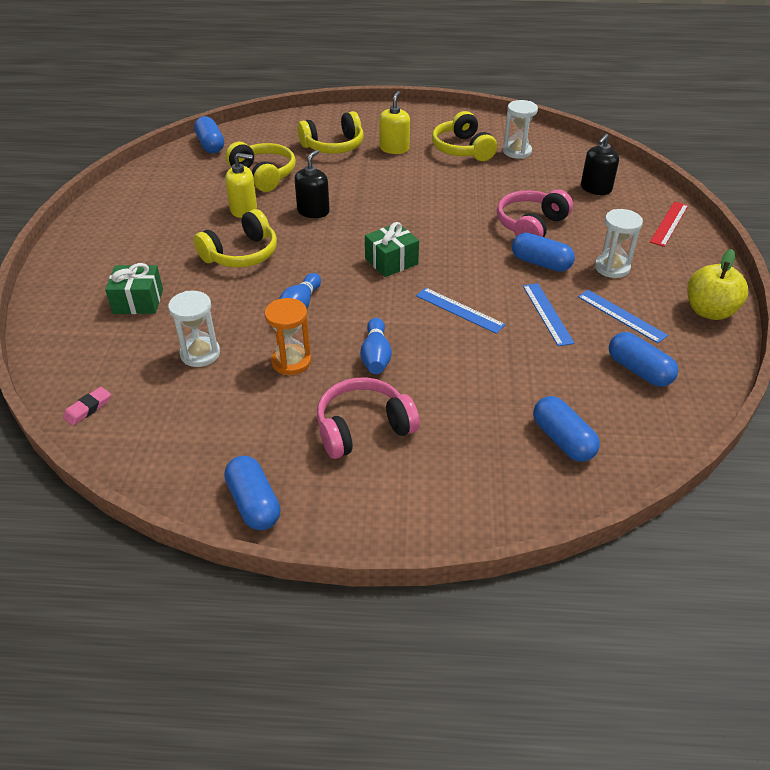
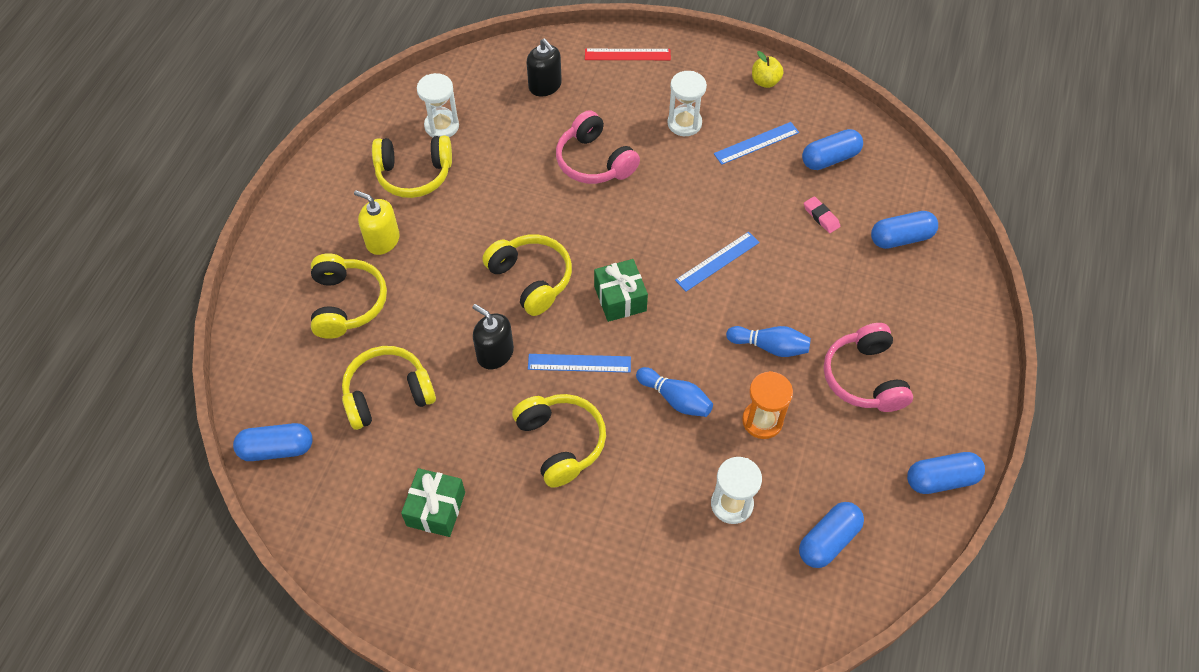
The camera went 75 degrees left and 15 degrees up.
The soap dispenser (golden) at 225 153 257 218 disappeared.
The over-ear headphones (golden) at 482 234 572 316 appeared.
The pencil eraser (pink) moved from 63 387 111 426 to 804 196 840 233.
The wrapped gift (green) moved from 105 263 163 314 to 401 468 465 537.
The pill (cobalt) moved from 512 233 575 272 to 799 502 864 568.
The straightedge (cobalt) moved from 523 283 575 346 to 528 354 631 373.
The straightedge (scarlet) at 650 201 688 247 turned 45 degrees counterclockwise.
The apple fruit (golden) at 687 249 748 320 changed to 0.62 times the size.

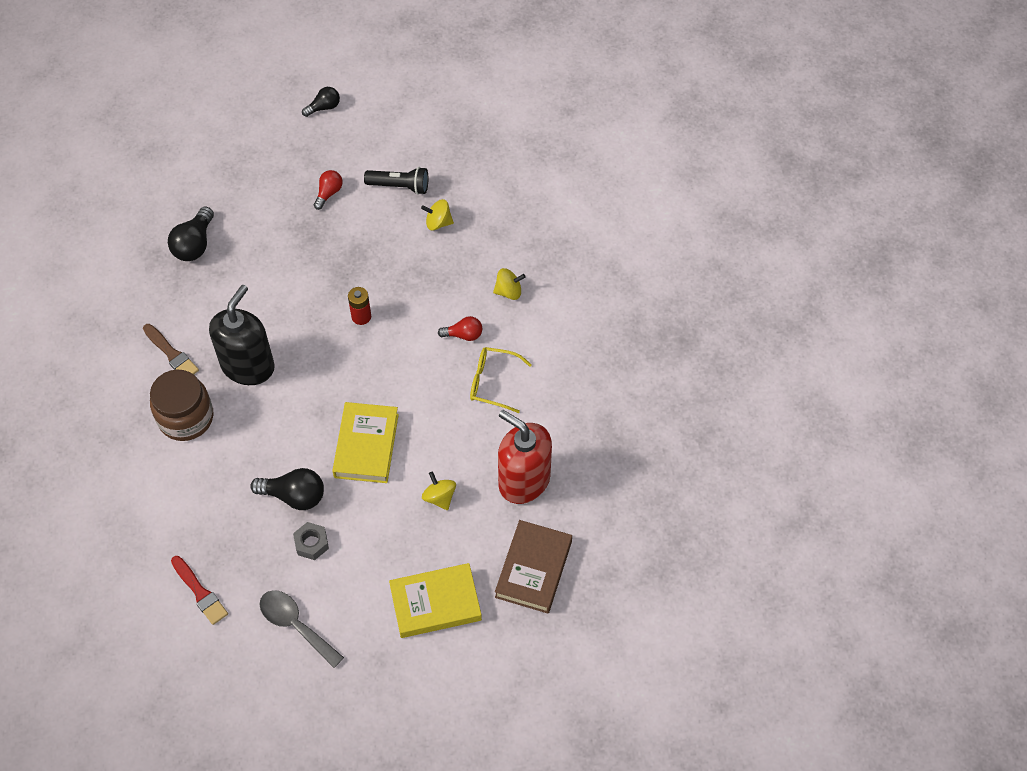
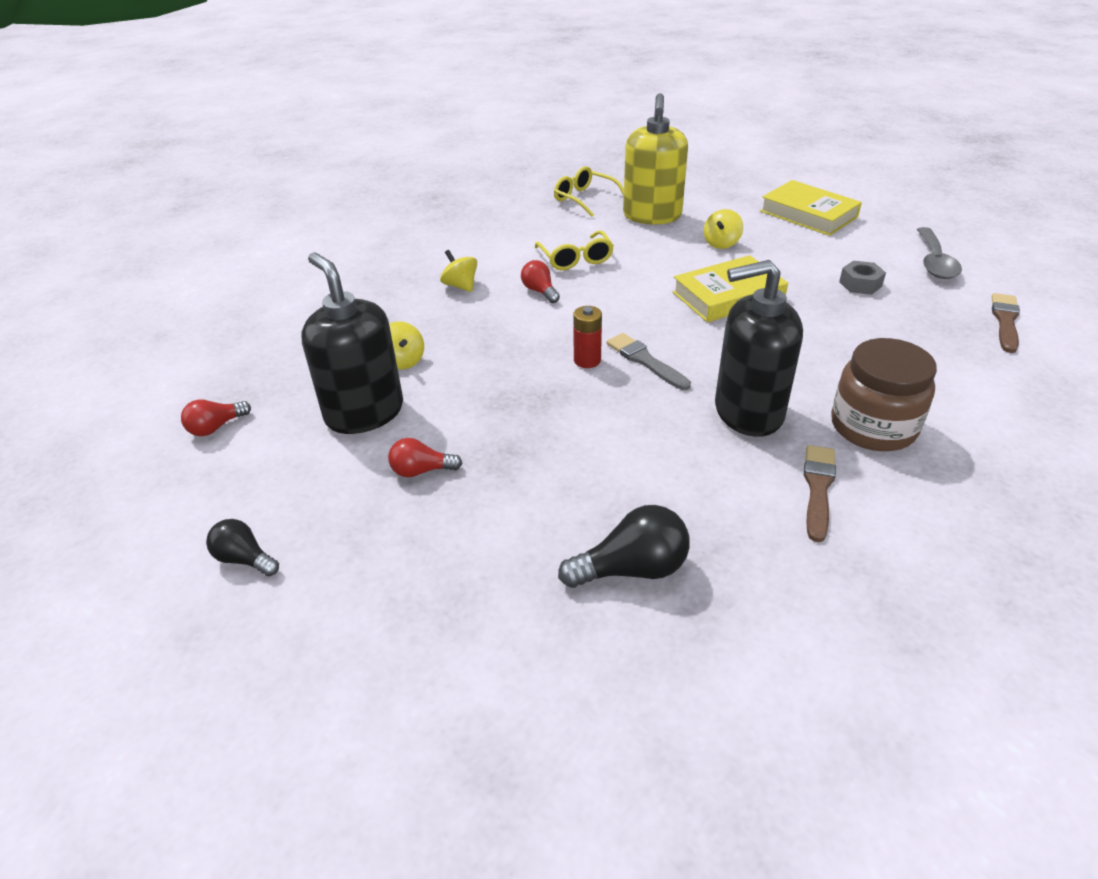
The camera went 120 degrees left and 20 degrees down.
The lightbulb (ebony) at 250 468 324 510 disappeared.
The book (russet) at 495 520 572 613 disappeared.
The lightbulb (scarlet) at 181 399 251 436 appeared.
The eyeglasses (golden) at 554 166 624 217 appeared.
The brush (gray) at 607 333 691 390 appeared.
The pocket torch (ebony) at 364 167 428 195 was replaced by the soap dispenser (ebony) at 301 253 403 434.
The brush (scarlet) at 171 556 228 625 became the brush (russet) at 992 293 1020 353.
The soap dispenser (scarlet) at 498 410 552 504 became the soap dispenser (golden) at 623 93 688 224.

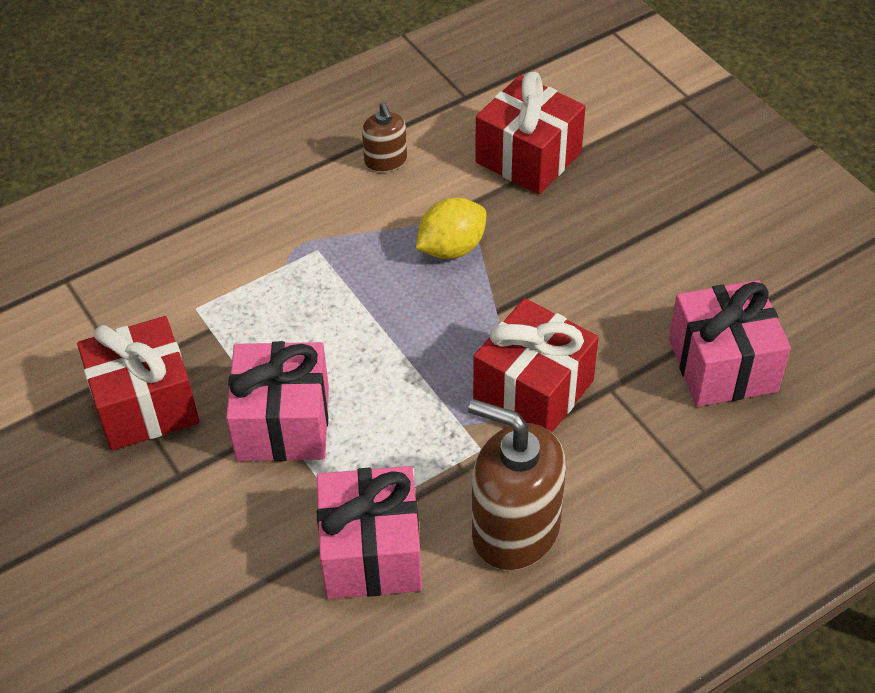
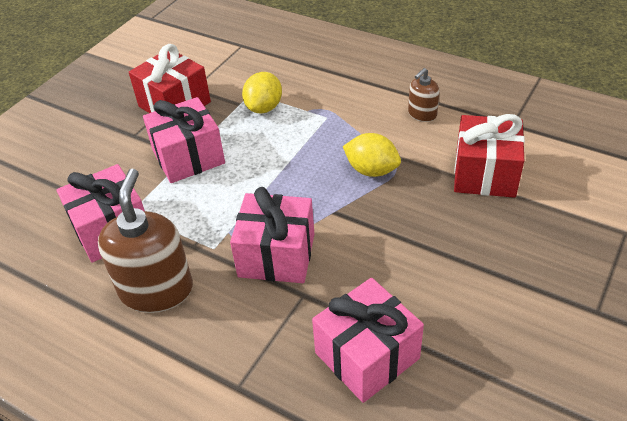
The camera went 65 degrees right and 5 degrees down.
The toy lemon (golden) at 242 72 282 113 appeared.
The wrapped gift (scarlet) at 473 298 599 432 became the wrapped gift (pink) at 230 187 314 283.

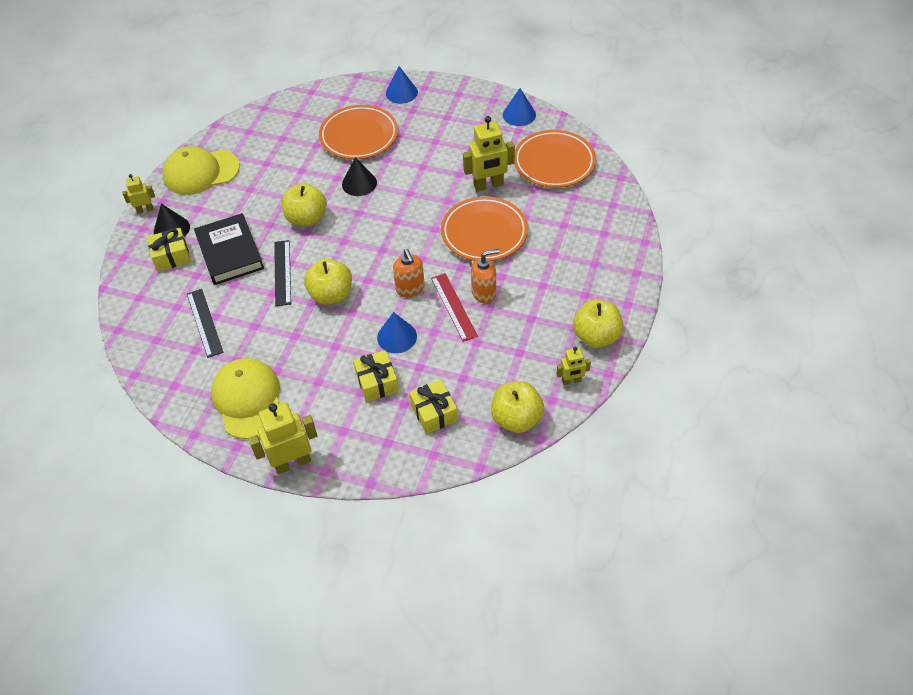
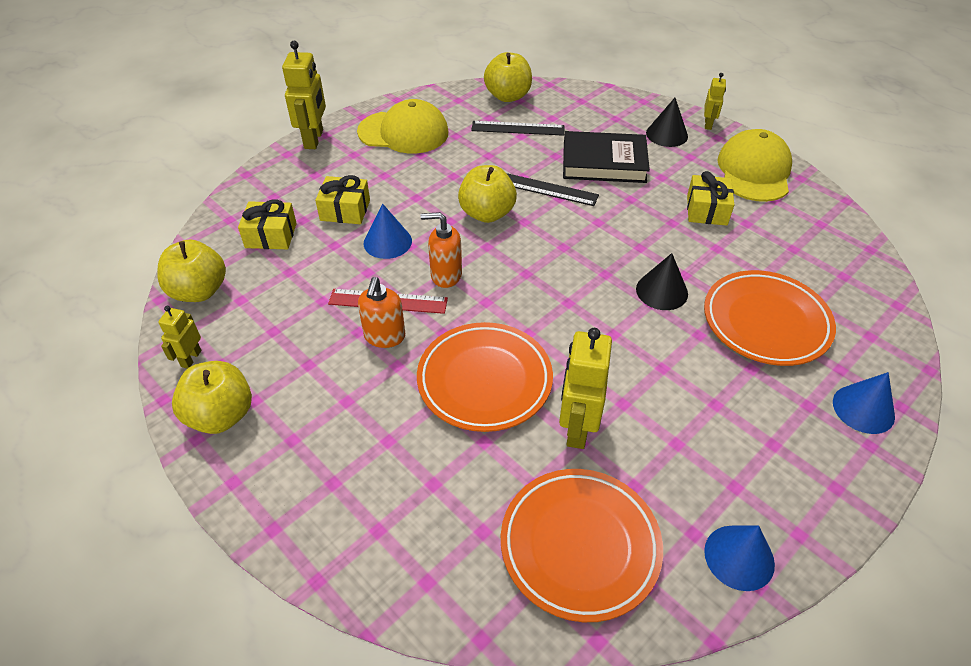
The camera went 115 degrees right and 5 degrees down.
The wrapped gift (golden) moved from 147 228 191 271 to 687 171 734 226.
The apple fruit (golden) moved from 282 183 327 227 to 484 52 532 102.

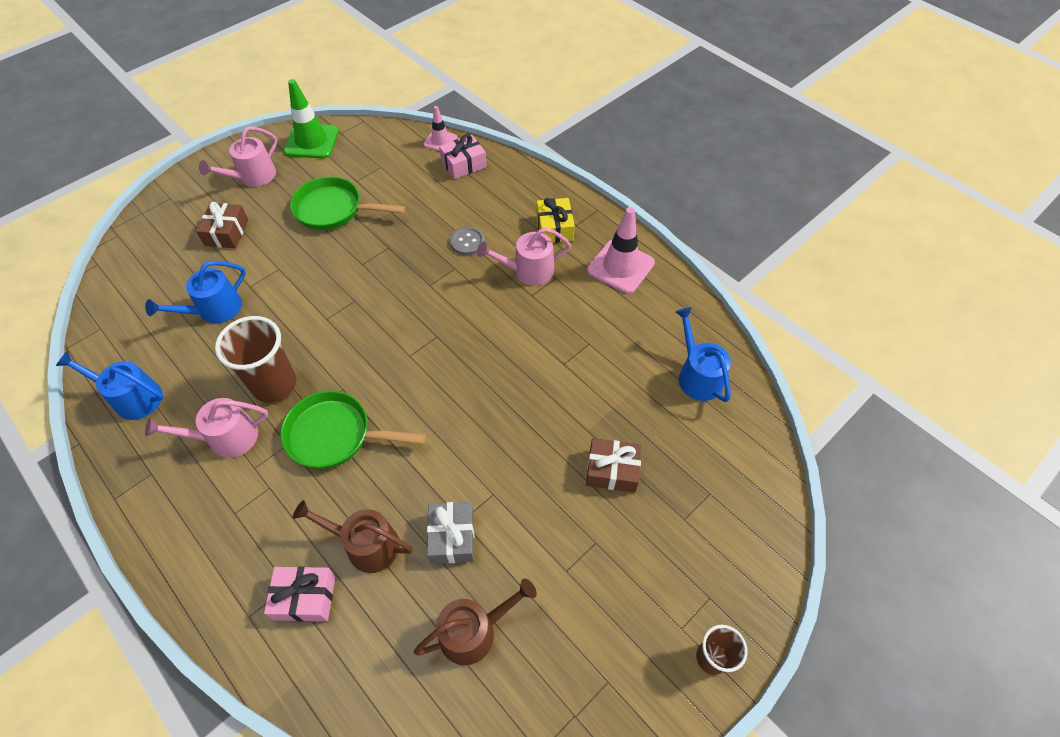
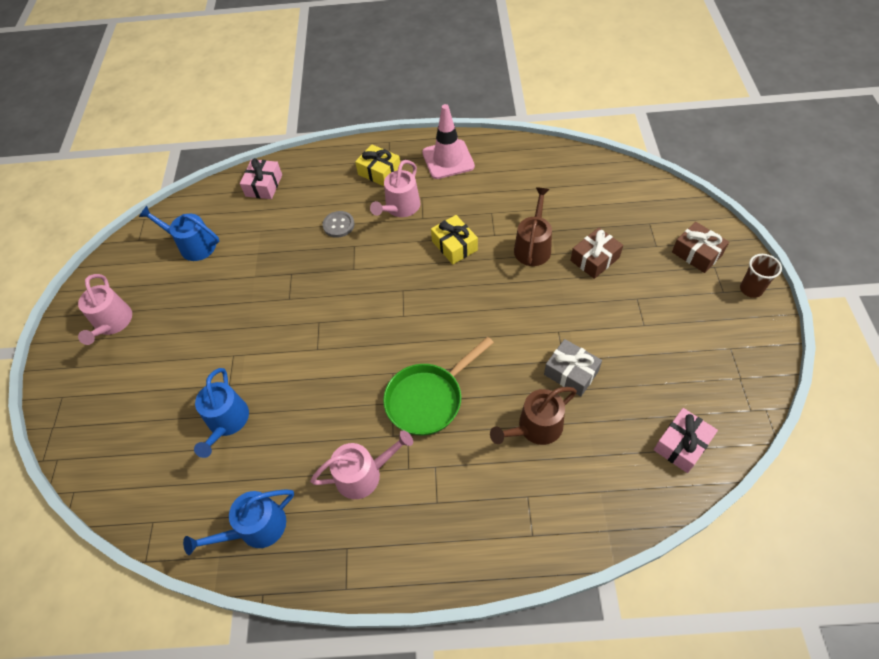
The camera went 45 degrees left and 0 degrees up.
The tumbler (russet) at 215 316 296 403 disappeared.
The traffic cone (green) at 283 79 339 159 disappeared.
The skillet (green) at 290 177 405 230 disappeared.
The traffic cone (pink) at 423 106 457 151 disappeared.
The wrapped gift (golden) at 431 215 478 264 appeared.
The wrapped gift (russet) moved from 196 202 248 248 to 672 222 729 273.
The wrapped gift (pink) moved from 264 566 336 622 to 654 408 718 473.
The sprinkling can (russet) moved from 414 578 537 665 to 514 187 552 266.
The sprinkling can (cobalt) moved from 675 307 731 402 to 139 206 219 261.
The sprinkling can (pink) at 145 398 268 458 turned 135 degrees counterclockwise.

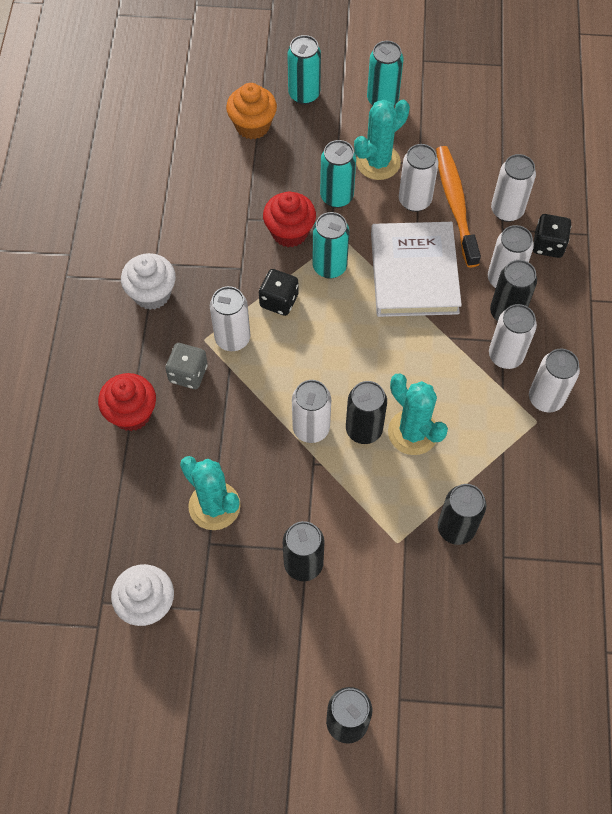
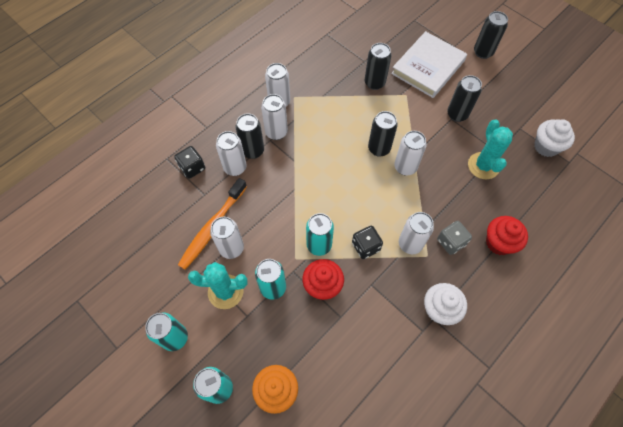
The camera went 140 degrees left and 0 degrees up.
The prickly plant (aqua) at 388 374 448 455 disappeared.
The can (pure white) at 491 154 536 222 disappeared.
The book (pure white) moved from 371 222 462 317 to 391 31 467 98.

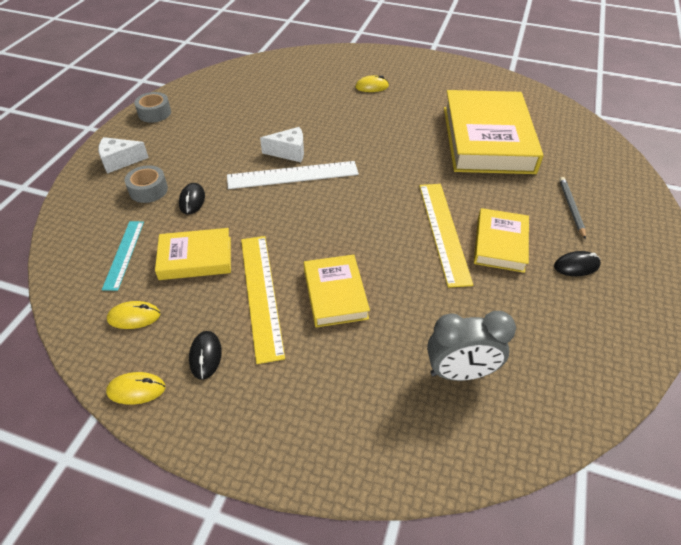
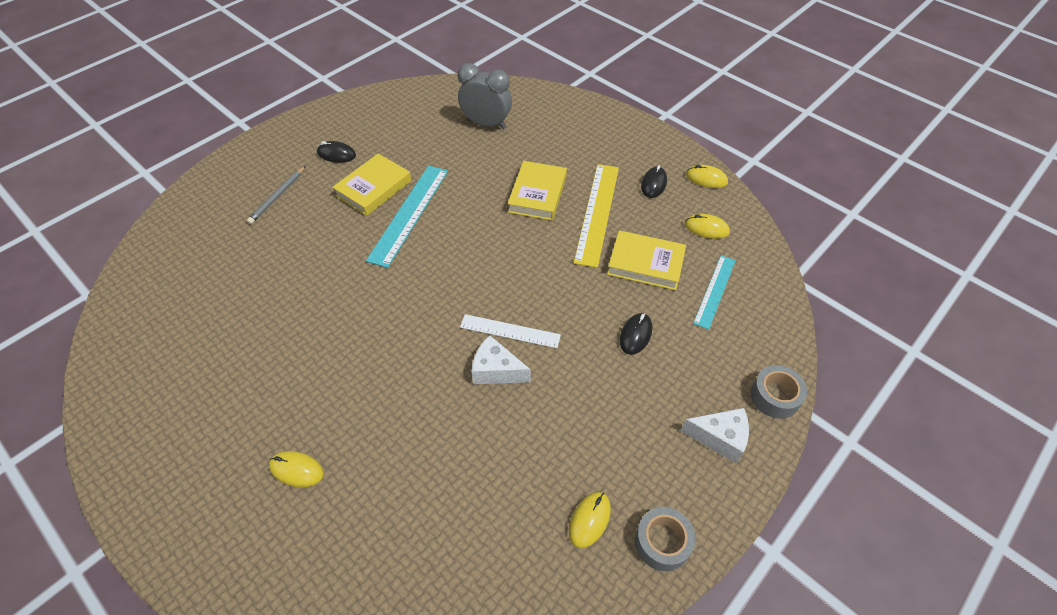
The camera went 155 degrees left and 5 degrees up.
The book (golden) at 444 90 544 174 disappeared.
The computer mouse (golden) at 569 492 611 548 appeared.
The roll of tape (gray) moved from 125 165 168 203 to 751 365 807 419.
The straightedge (golden) at 419 184 473 288 became the straightedge (aqua) at 366 166 448 268.
The straightedge (pure white) at 227 161 359 189 changed to 0.62 times the size.

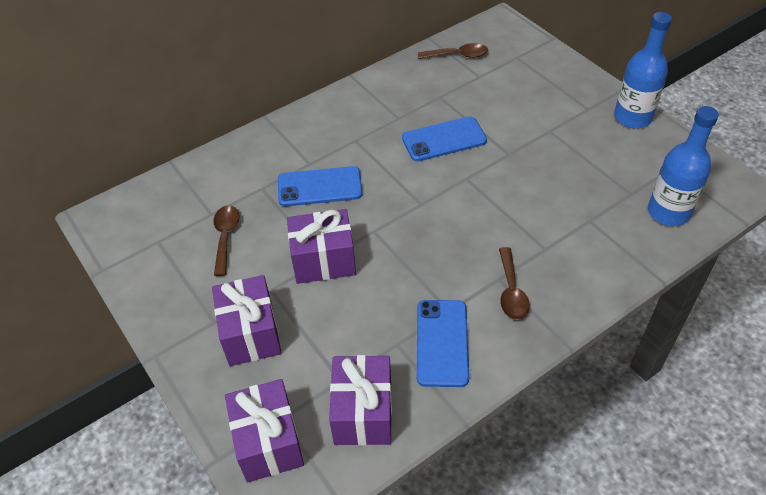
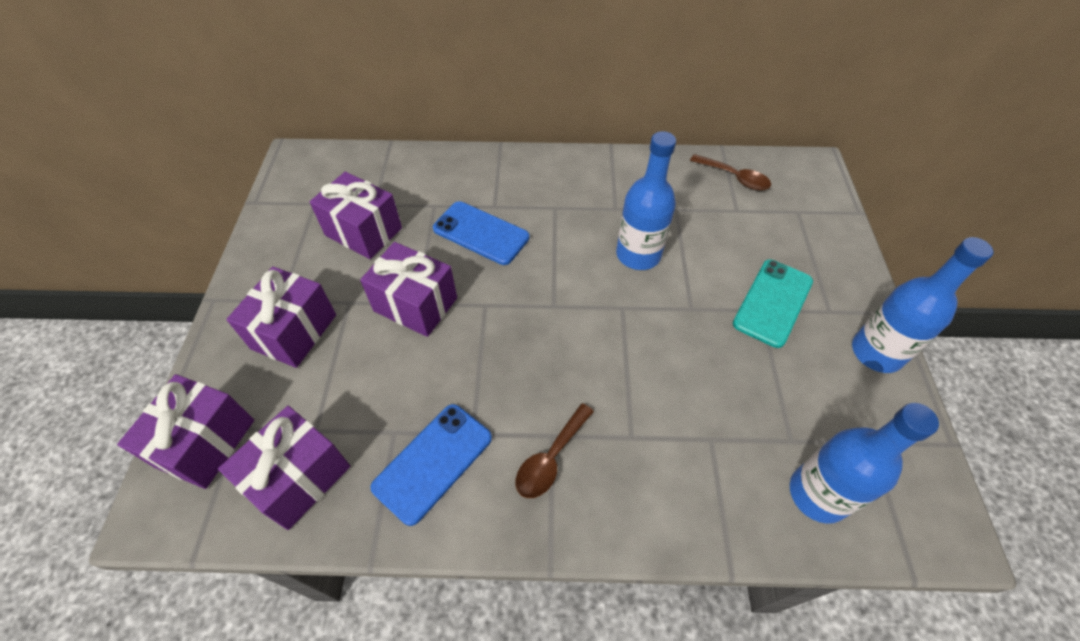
The camera went 35 degrees right and 5 degrees up.
The smartphone (aqua) at 733 259 813 348 appeared.
The tablespoon (russet) at 214 205 239 276 was replaced by the wrapped gift (royal purple) at 310 172 402 259.
The smartphone (cobalt) at 402 116 487 162 was replaced by the bottle (cobalt) at 616 131 676 270.

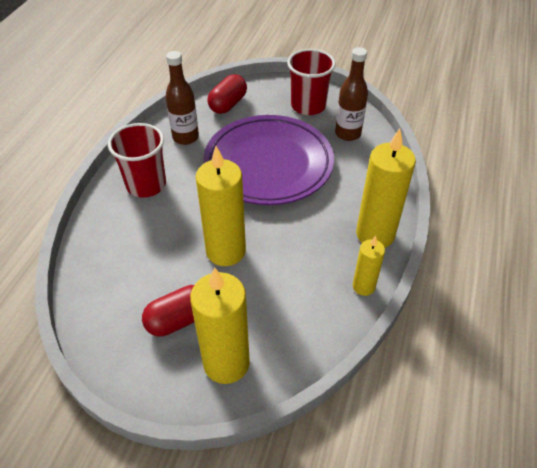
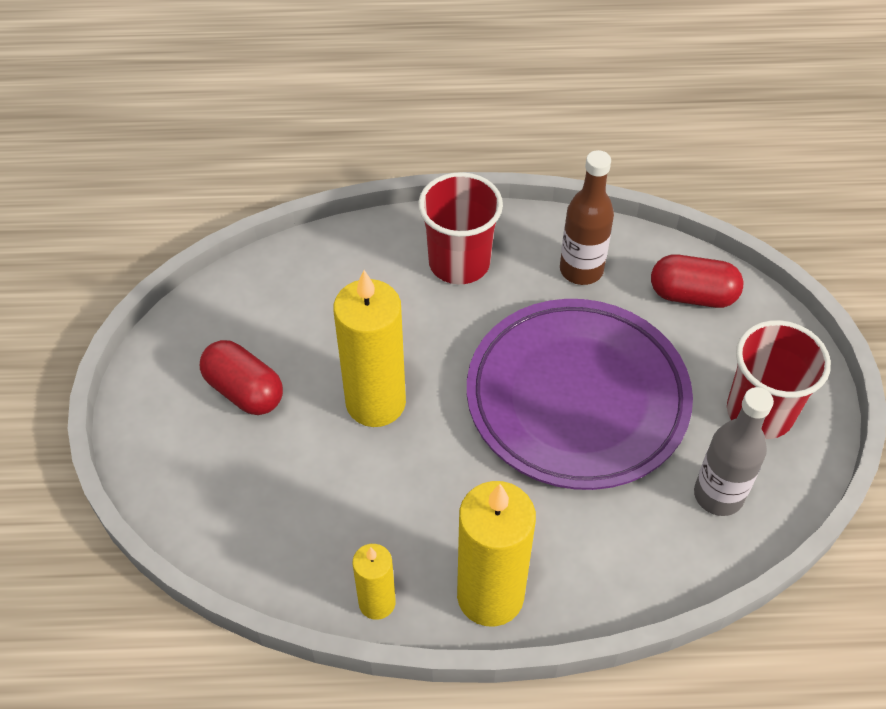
The camera went 70 degrees right and 5 degrees up.
The candle (golden) at 190 267 250 384 disappeared.
The bottle (russet) at 335 47 368 141 became the bottle (gray) at 694 387 774 516.

